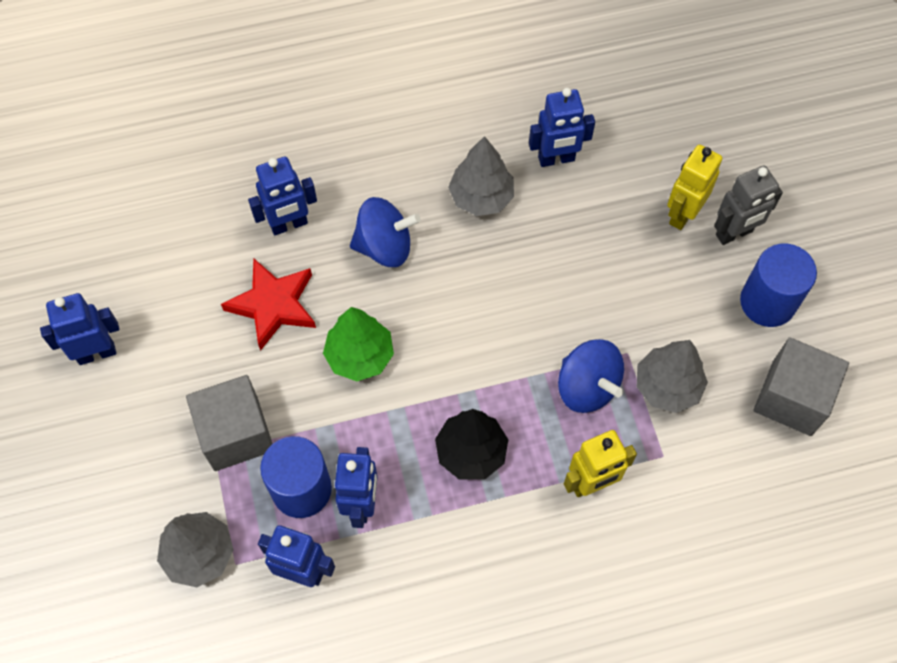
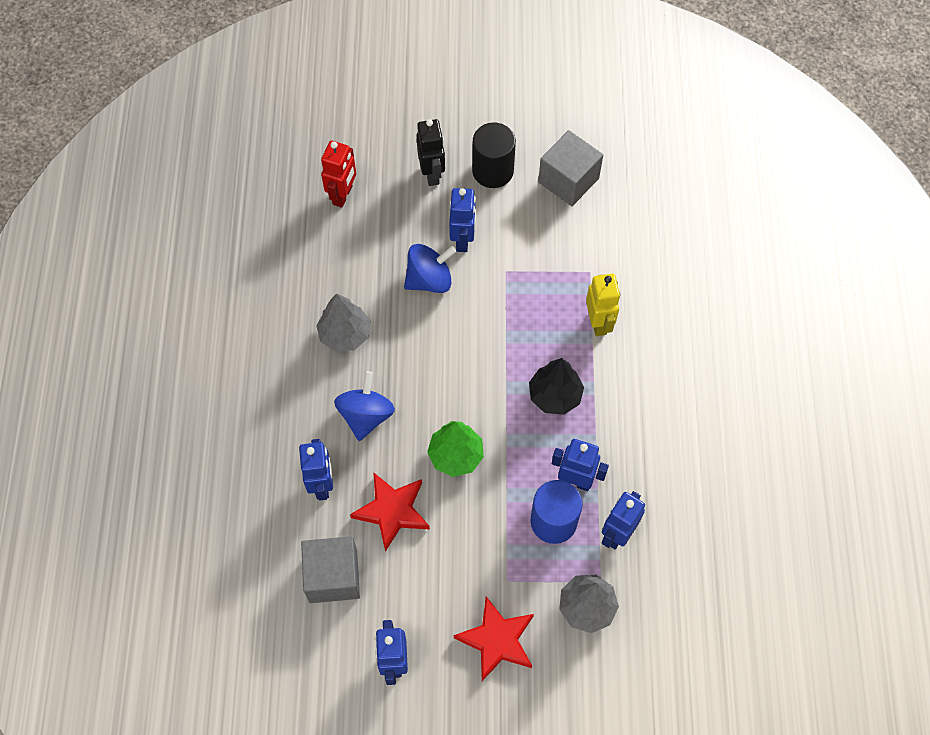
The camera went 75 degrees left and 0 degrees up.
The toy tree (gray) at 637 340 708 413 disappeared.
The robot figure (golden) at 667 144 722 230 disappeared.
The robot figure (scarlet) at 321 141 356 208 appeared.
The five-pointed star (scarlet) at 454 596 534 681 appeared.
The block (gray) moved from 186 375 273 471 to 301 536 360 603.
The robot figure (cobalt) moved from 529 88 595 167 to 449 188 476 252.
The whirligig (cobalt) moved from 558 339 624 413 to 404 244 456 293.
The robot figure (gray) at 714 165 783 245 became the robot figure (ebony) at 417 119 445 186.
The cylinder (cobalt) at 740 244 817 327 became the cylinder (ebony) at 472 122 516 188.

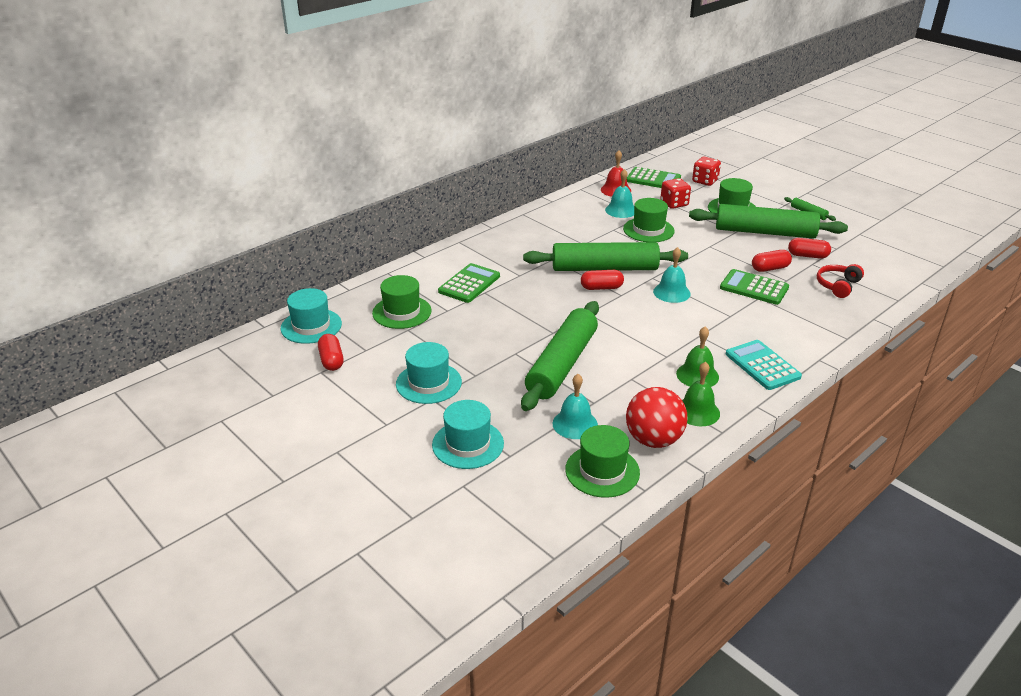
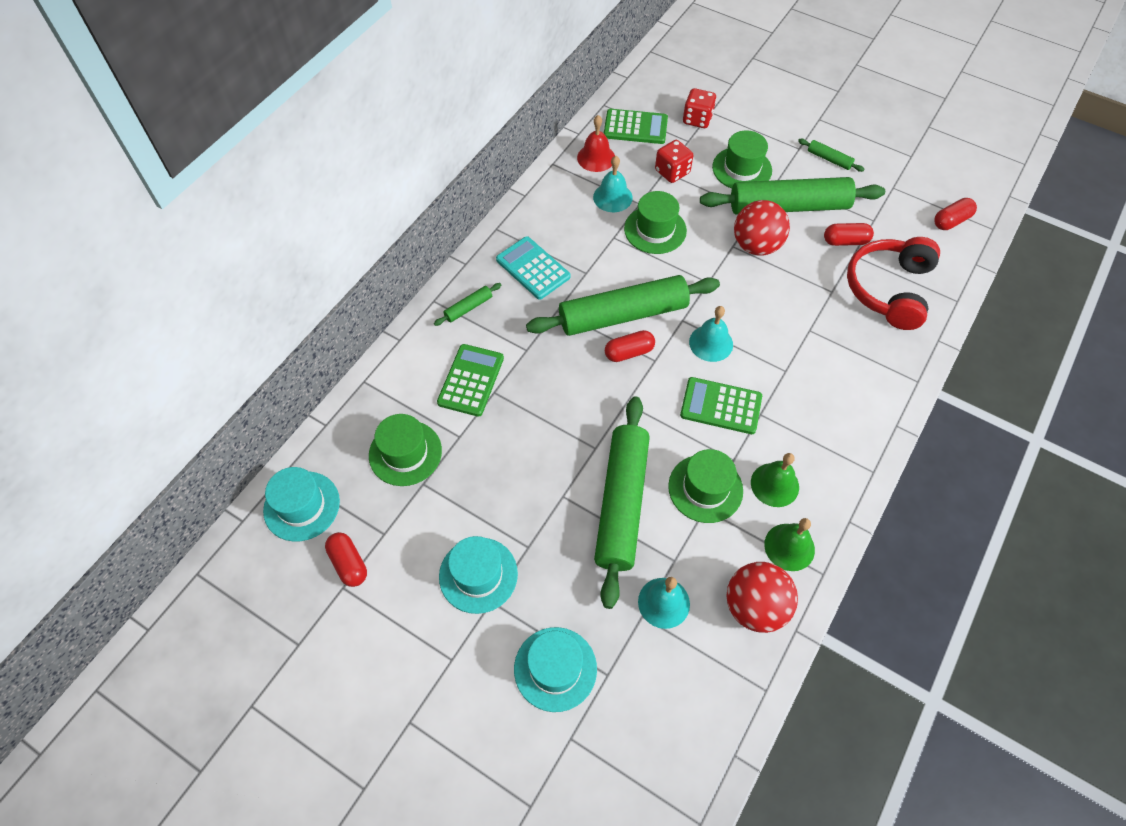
The camera went 15 degrees left and 25 degrees up.
The rolling pin (green) at 434 283 501 326 appeared.
The ball (scarlet) at 734 200 790 255 appeared.
The hat (green) moved from 565 425 640 498 to 668 449 743 523.
The pocket calculator (green) moved from 720 269 789 305 to 680 377 762 434.
The pocket calculator (aqua) moved from 726 340 802 390 to 496 236 571 300.
The pill (scarlet) moved from 752 250 792 272 to 934 198 977 230.
The over-ear headphones (scarlet) at 817 264 864 298 changed to 1.80 times the size.

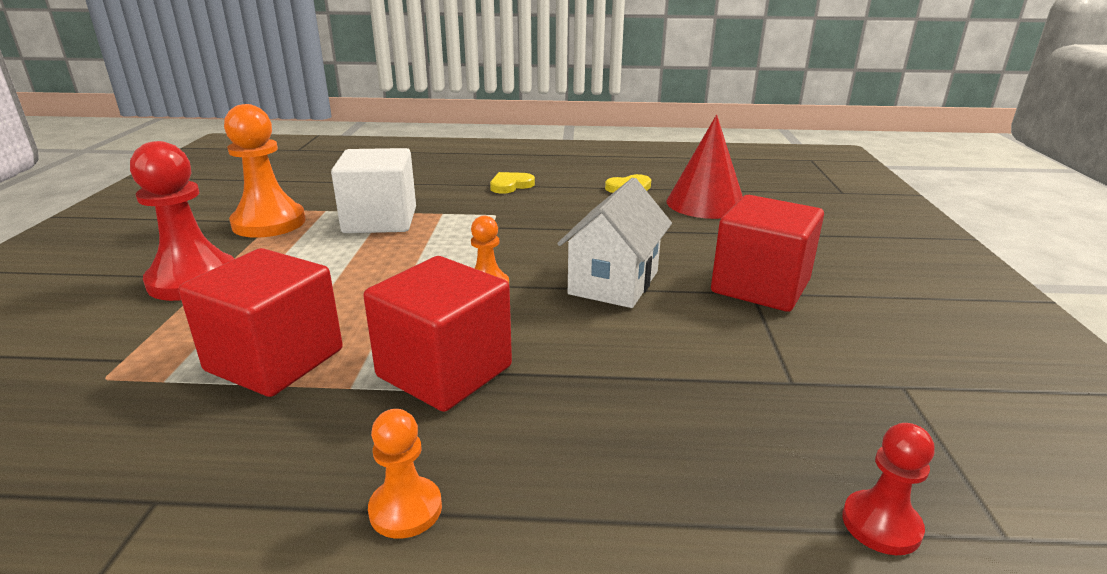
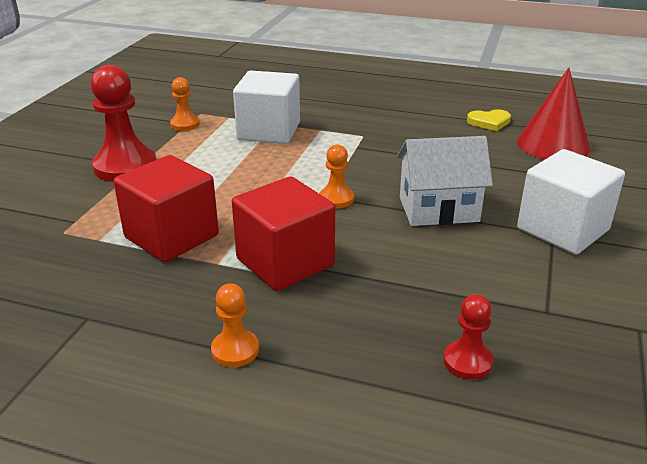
The camera went 15 degrees right and 5 degrees up.
The heart shape (golden) at 490 172 535 193 disappeared.
The game pawn (scarlet) moved from 842 423 935 555 to 443 294 493 379.
The block (scarlet) at 711 195 824 312 became the block (pure white) at 517 149 625 254.
The cottage (pure white) at 557 178 672 308 turned 45 degrees clockwise.
The game pawn (orange-coloured) at 224 104 306 238 changed to 0.52 times the size.

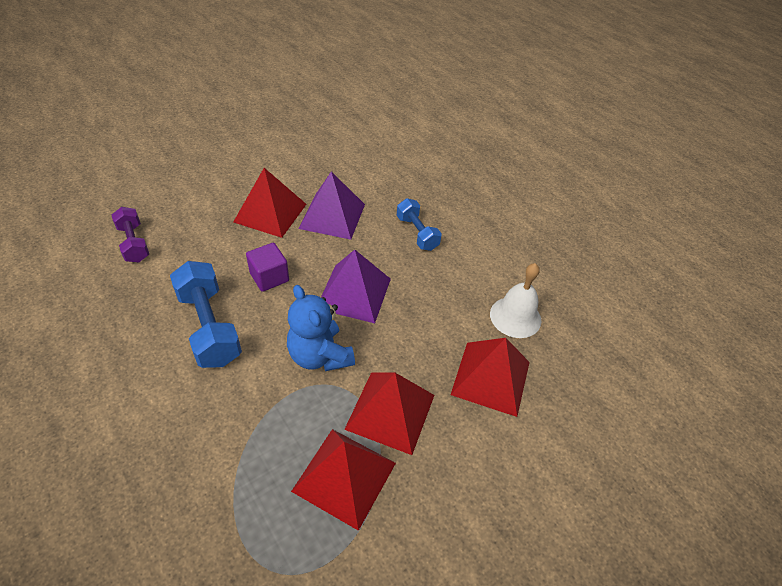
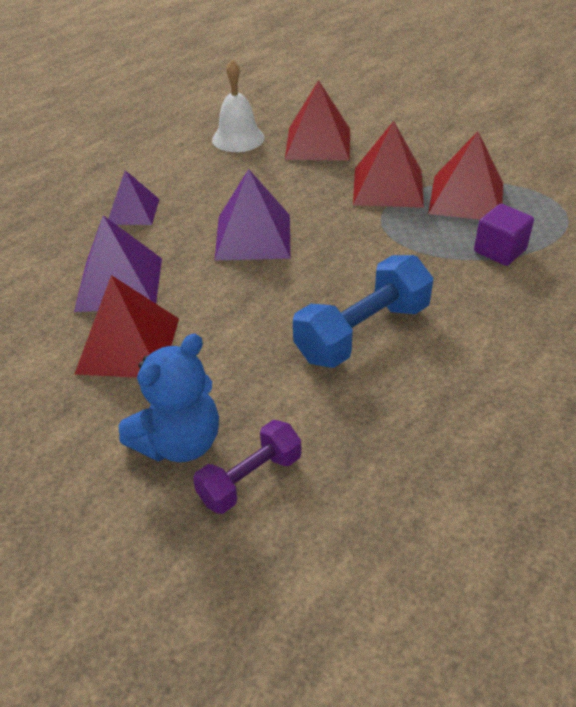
The camera went 100 degrees left and 5 degrees down.
The block (royal purple) moved from 246 243 289 292 to 474 204 534 266.
The teddy bear (cobalt) moved from 287 285 355 371 to 119 334 219 462.
The hand weight (cobalt) at 397 198 442 251 was replaced by the pyramid shape (royal purple) at 108 170 159 225.

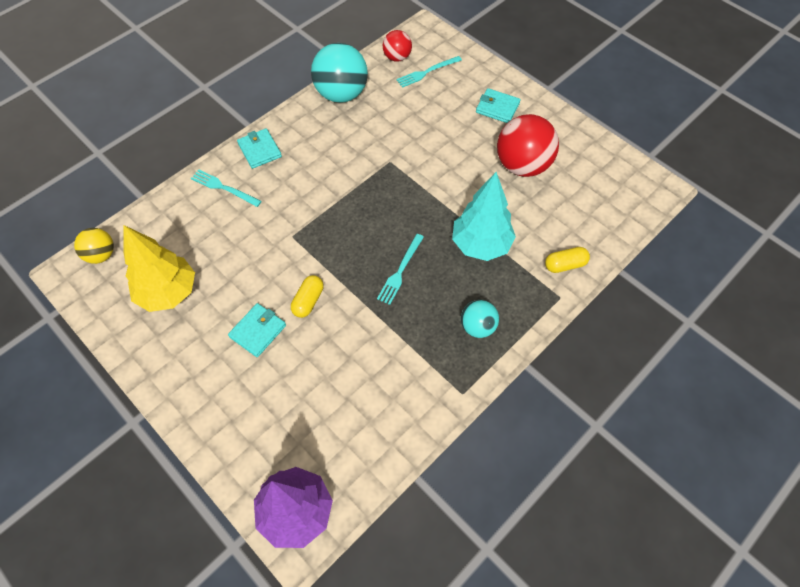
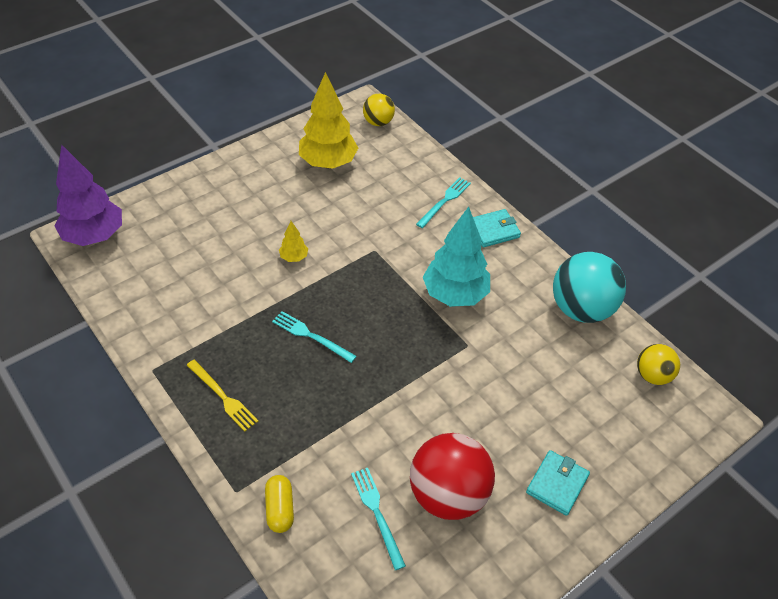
The camera went 95 degrees right and 10 degrees down.
The billfold (aqua) at 228 303 286 357 disappeared.
The table fork (aqua) moved from 396 56 462 88 to 351 468 406 570.
The toy tree (aqua) moved from 452 172 516 261 to 423 207 490 307.
The pill (golden) at 291 275 324 318 was replaced by the toy tree (golden) at 279 221 308 262.
The ball (aqua) at 461 300 499 338 was replaced by the table fork (golden) at 187 360 258 432.
The ball (scarlet) at 383 30 412 62 became the ball (golden) at 637 344 680 385.

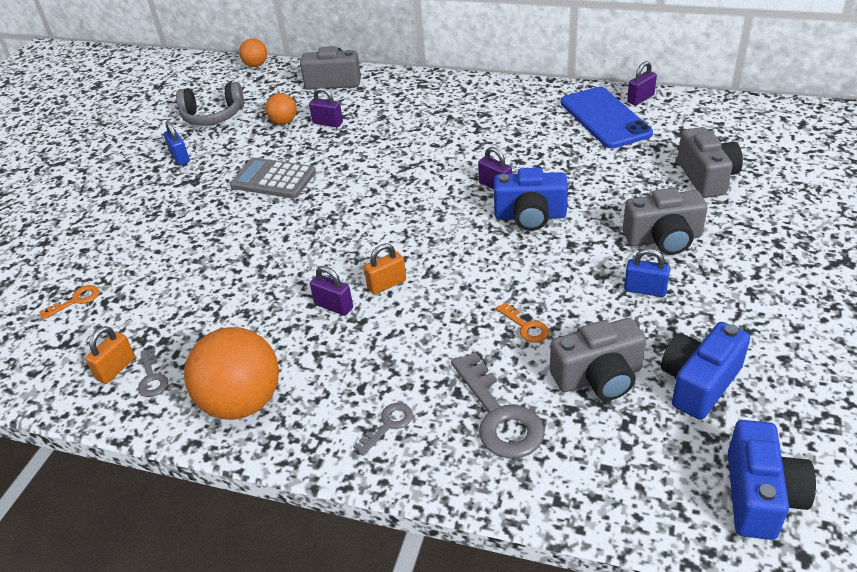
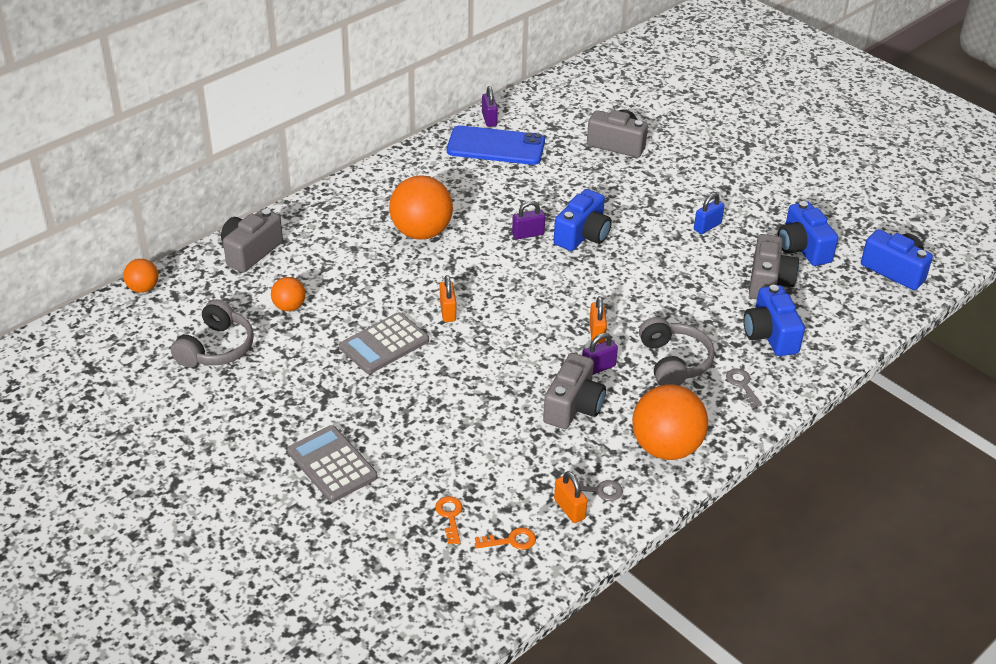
The camera went 65 degrees left and 0 degrees up.
The small lock (cobalt) at 164 121 190 165 disappeared.
The small lock (royal purple) at 309 87 343 127 disappeared.
The pocket calculator (gray) at 287 425 378 502 appeared.
The ball (orange-coloured) at 389 175 453 240 appeared.
The small lock (orange-coloured) at 440 275 456 322 appeared.
The over-ear headphones (gray) at 639 317 715 386 appeared.
The key (orange-coloured) moved from 496 302 549 343 to 475 527 536 550.
The camera (gray) moved from 623 188 708 255 to 543 353 606 429.
The key (gray) at 451 352 545 459 was replaced by the camera (cobalt) at 743 285 805 356.

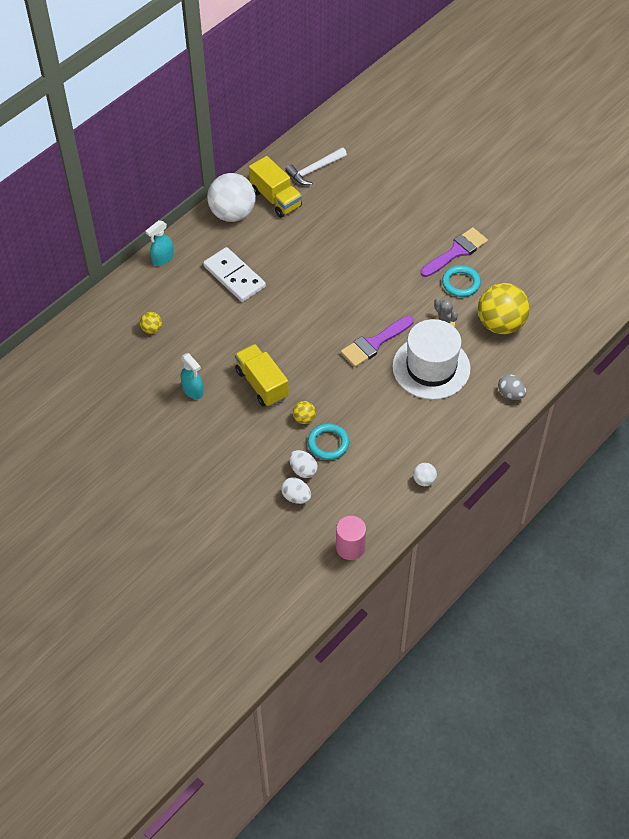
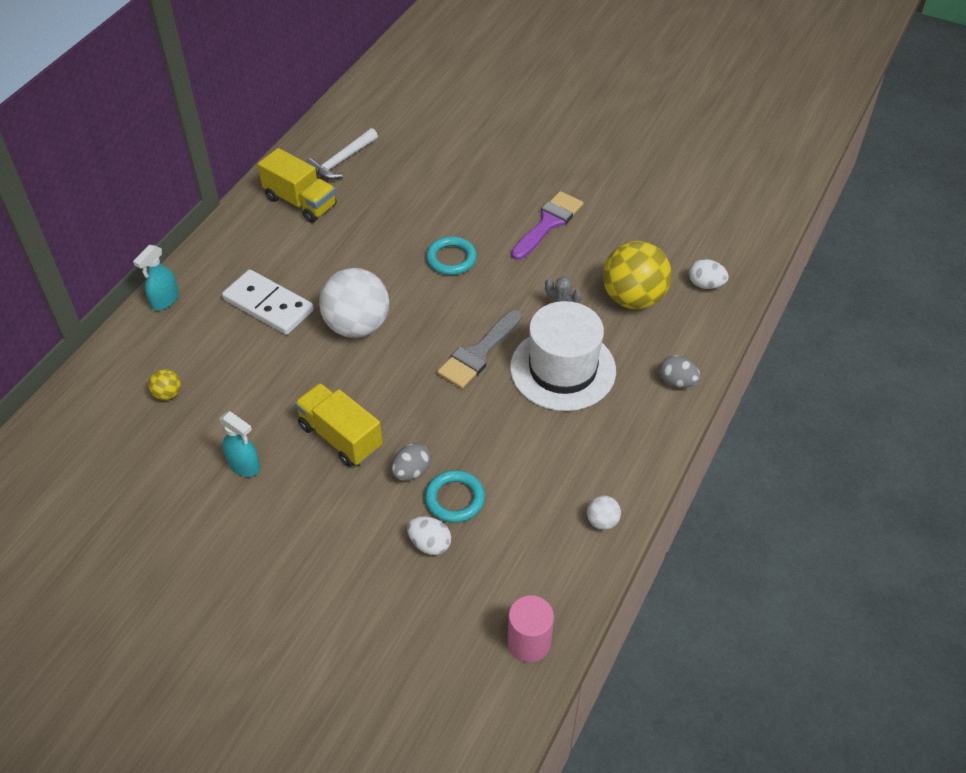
The camera went 15 degrees left and 5 degrees down.
The ball (pure white) moved from 207 173 256 222 to 319 268 389 338.
The toy egg (pure white) moved from 281 477 311 504 to 689 259 729 289.
The ring (aqua) moved from 442 265 481 297 to 426 236 477 275.
The ball (golden) at 293 401 316 424 was replaced by the toy egg (gray) at 392 443 431 481.
The brush (royal purple) at 341 316 414 367 became the brush (gray) at 437 310 522 389.

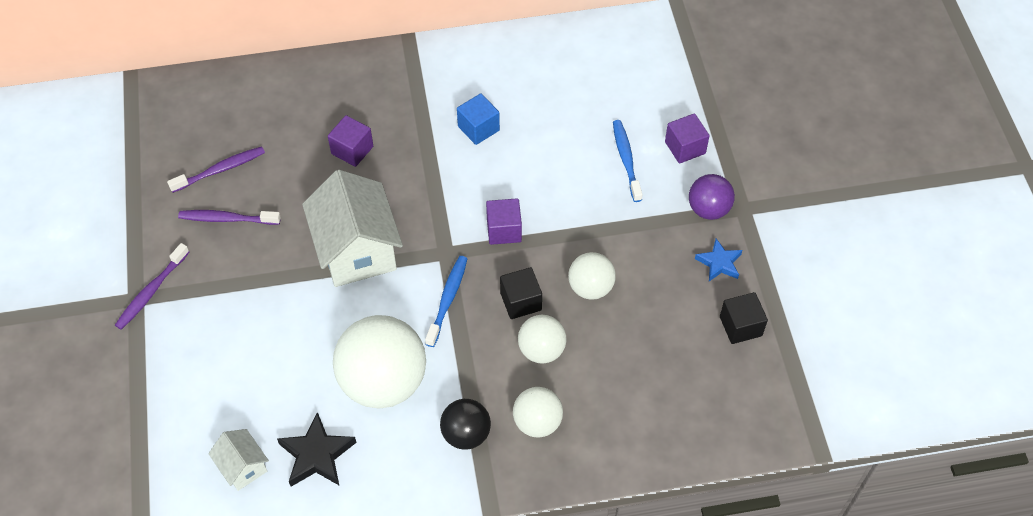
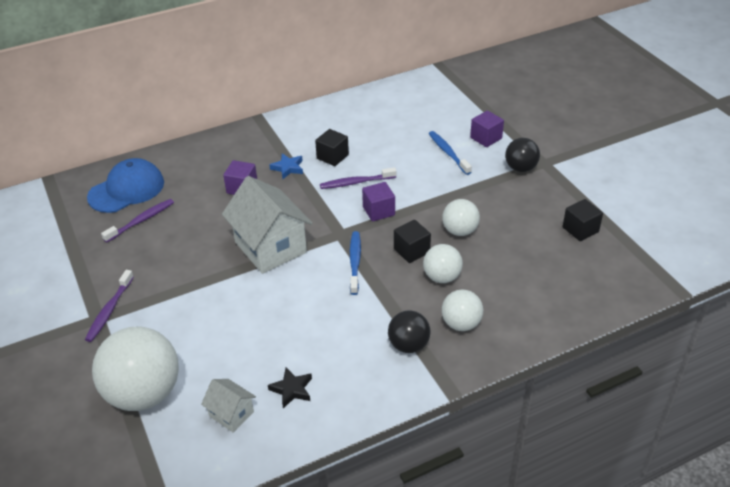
The camera went 15 degrees left and 15 degrees down.
The baseball cap (cobalt) at 87 158 164 213 appeared.
The dental brush (royal purple) moved from 178 210 281 225 to 320 167 397 189.
The ball (pure white) moved from 333 315 426 409 to 92 327 179 411.
The five-pointed star (cobalt) moved from 695 238 742 281 to 269 153 303 179.
The block (cobalt) at 457 93 500 145 became the block (ebony) at 315 129 349 166.
The ball (royal purple) at 689 174 735 220 became the ball (ebony) at 505 138 540 172.
The five-pointed star (ebony) at 277 412 356 487 changed to 0.67 times the size.

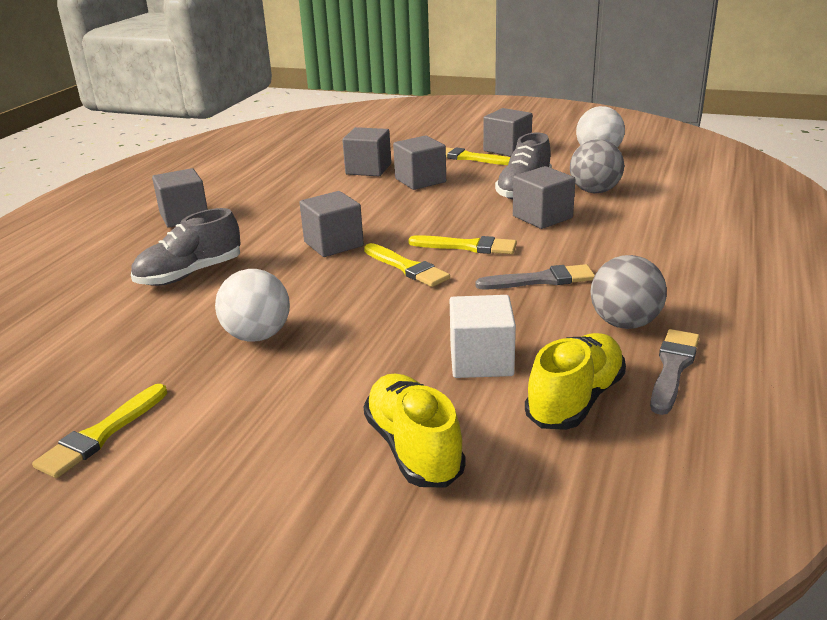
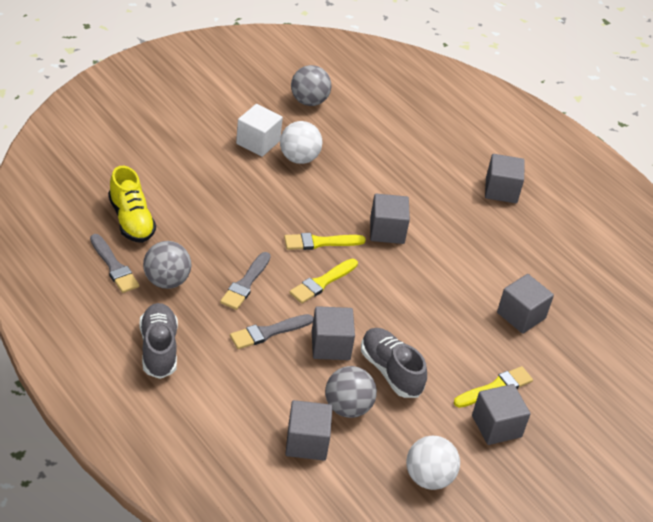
The camera went 115 degrees right and 15 degrees up.
The brush (golden) at 32 384 167 478 disappeared.
The sneaker (golden) at 363 374 466 487 disappeared.
The brush (gray) at 230 314 313 349 appeared.
The ball (gray) at 291 65 331 106 appeared.
The sneaker (gray) moved from 131 208 241 286 to 140 303 178 379.
The block (gray) moved from 393 135 446 190 to 285 400 333 461.
The block (pure white) moved from 450 295 516 378 to 236 104 283 157.

